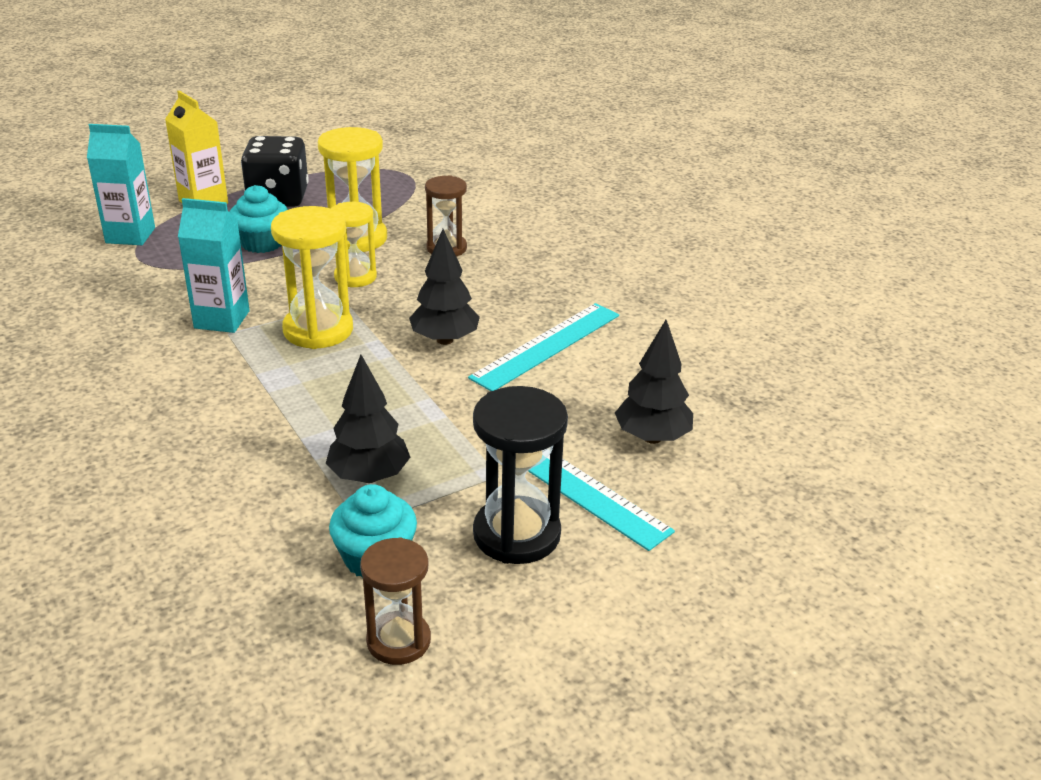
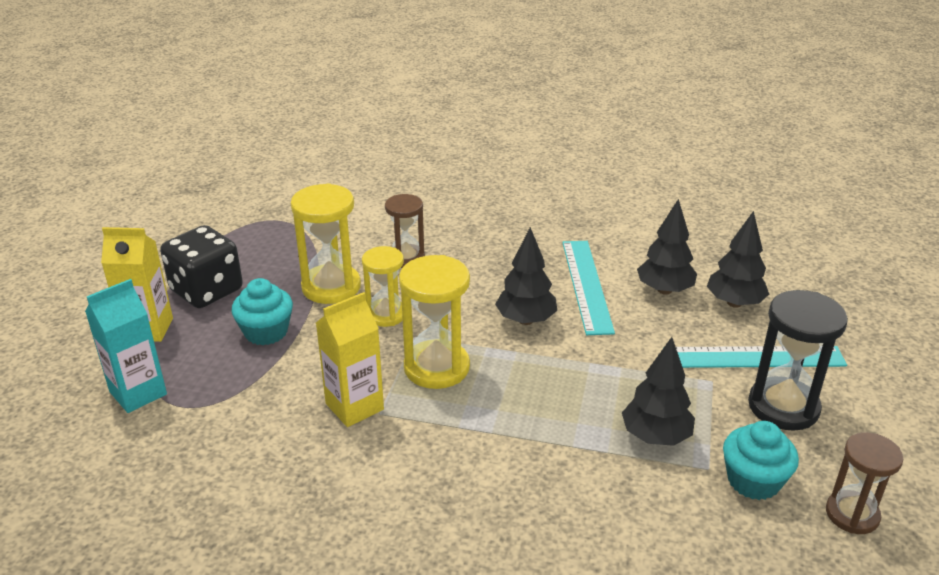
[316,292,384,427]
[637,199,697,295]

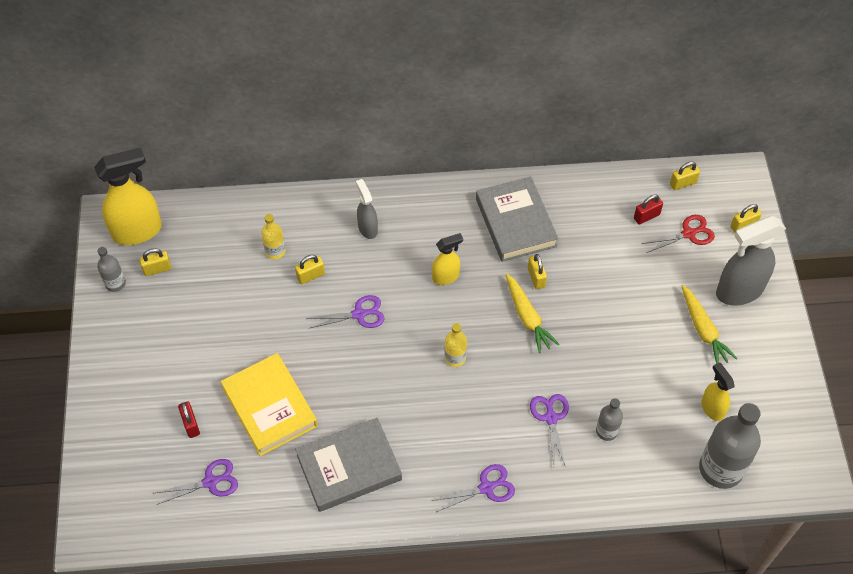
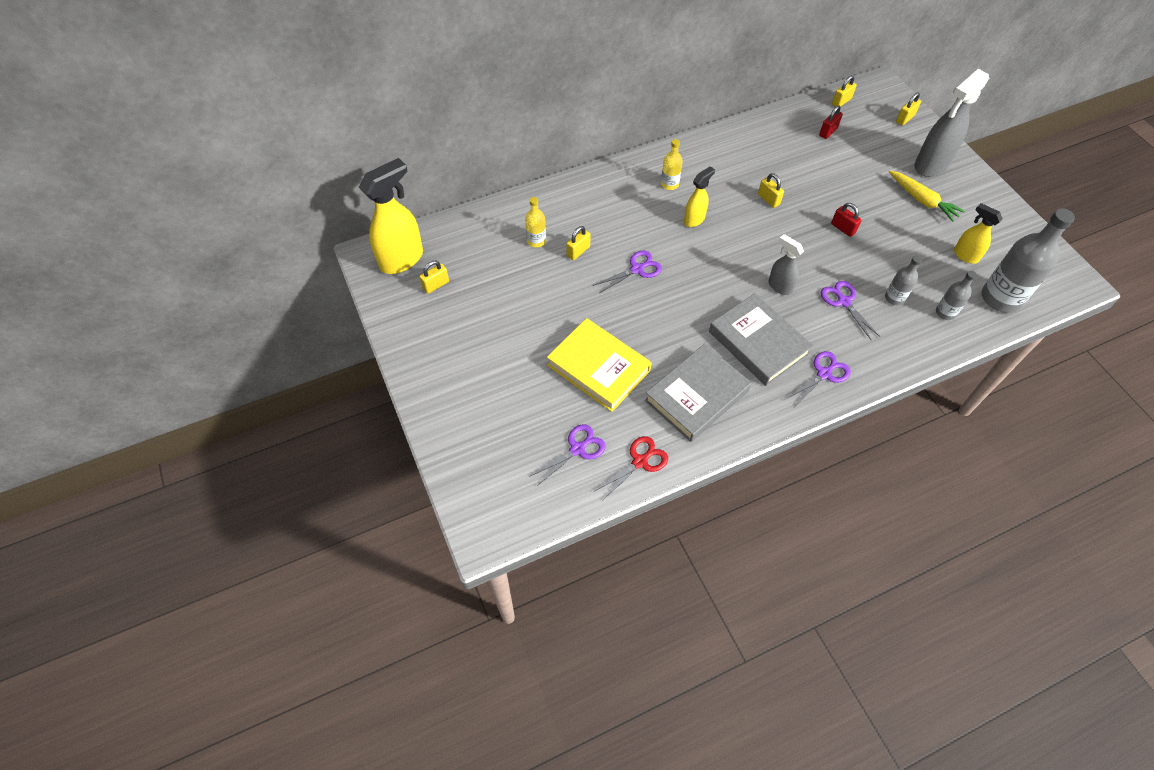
[936,271,977,320]
[831,203,862,237]
[768,234,804,295]
[661,139,683,190]
[709,293,813,386]
[506,274,560,353] (first image)
[593,436,668,501]

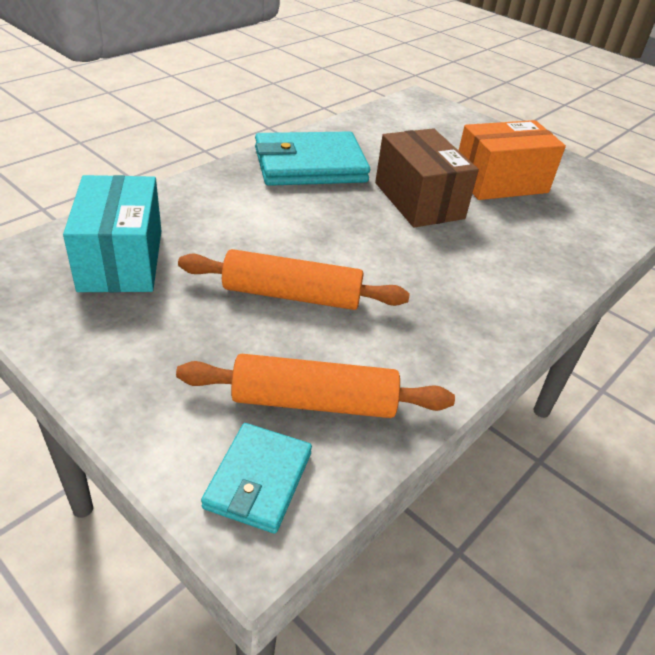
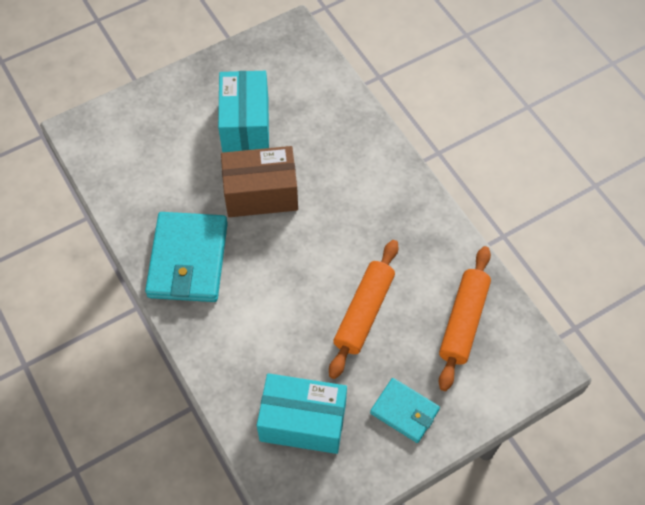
[370,378,440,443]
[218,71,269,152]

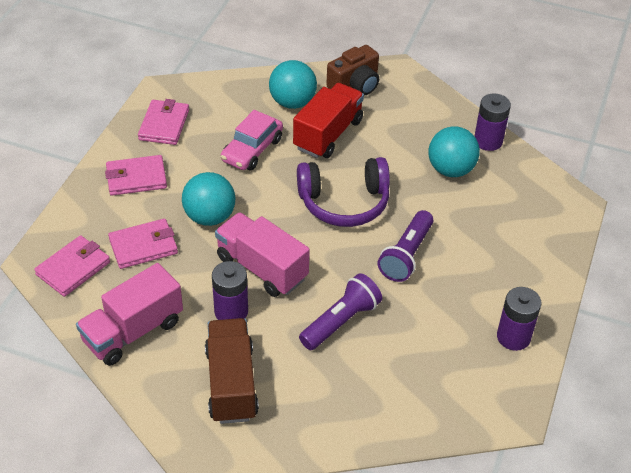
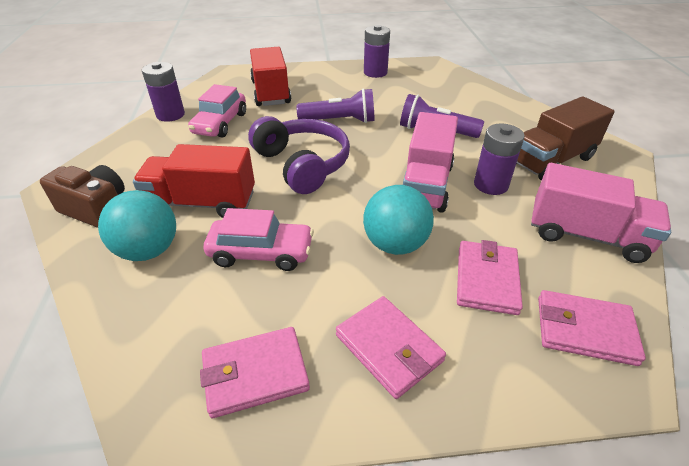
[457,240,523,315]
[188,84,246,138]
[250,47,291,106]

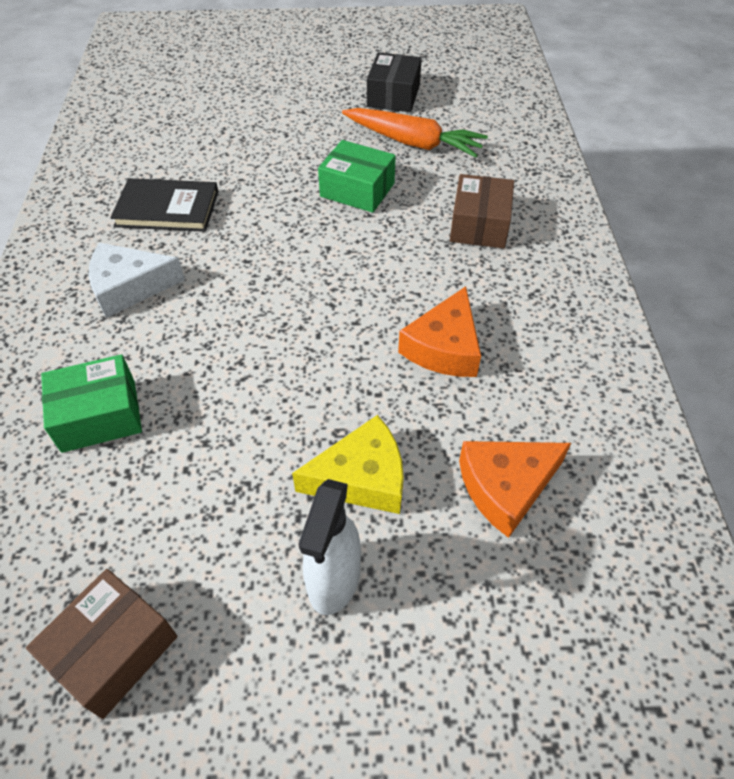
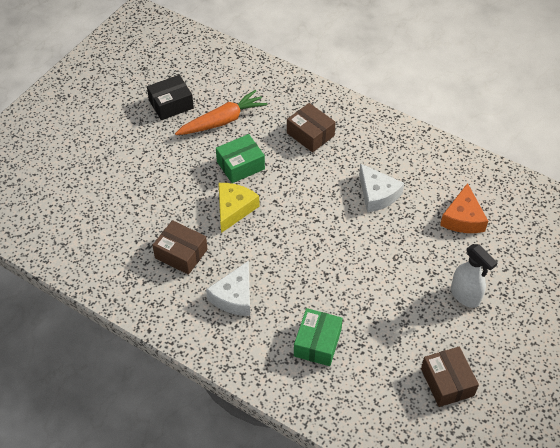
[152,220,208,275]
[218,183,260,233]
[147,75,194,120]
[359,163,404,212]

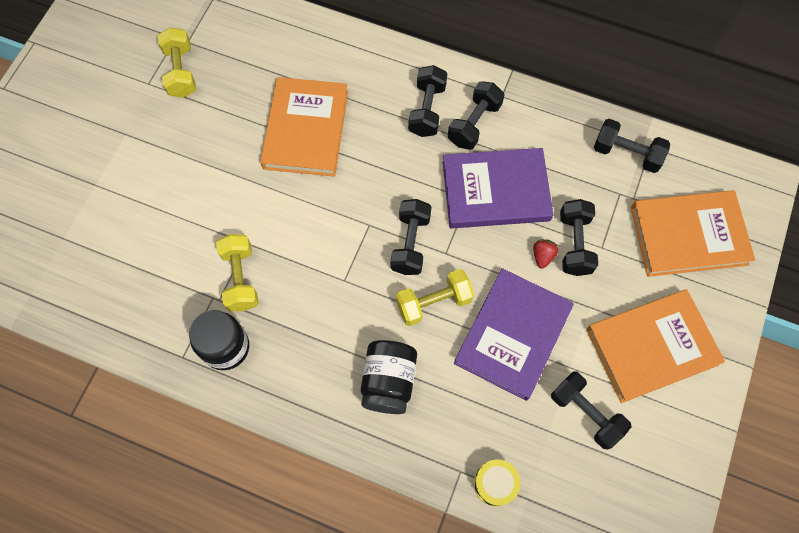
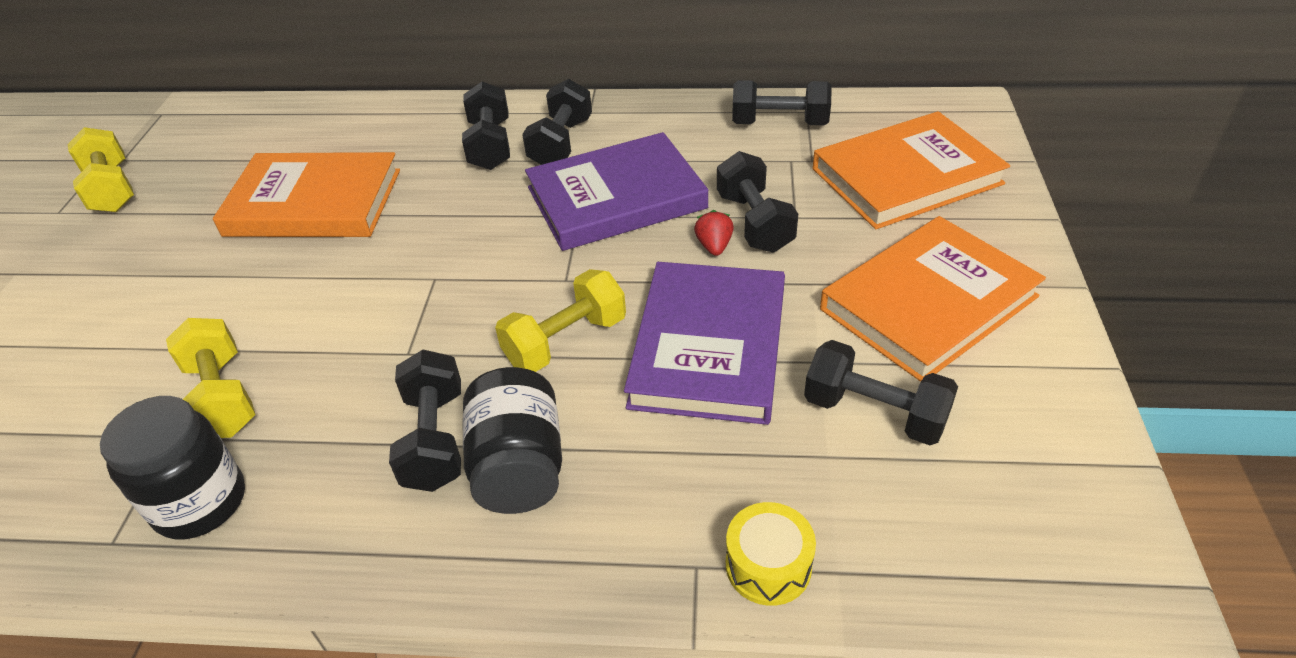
[213,152,400,237]
[389,350,461,492]

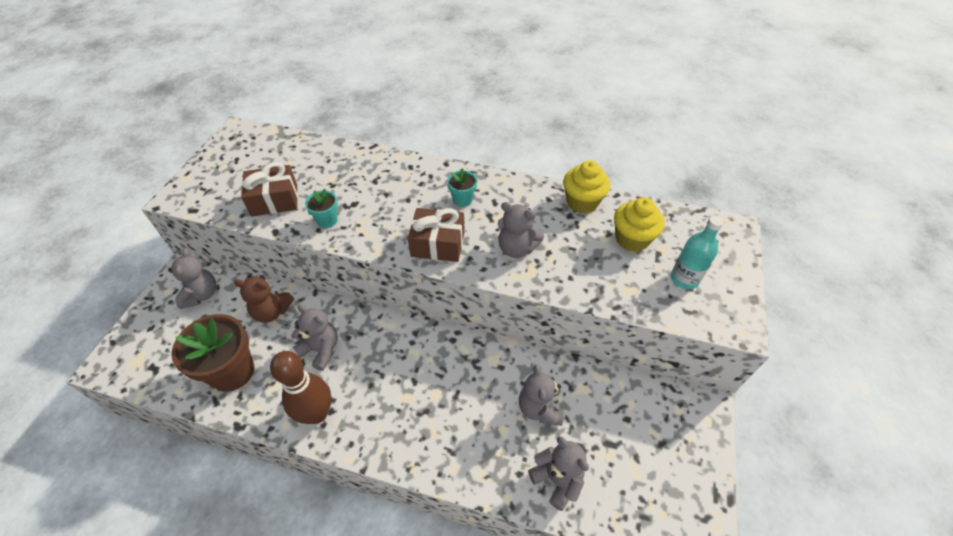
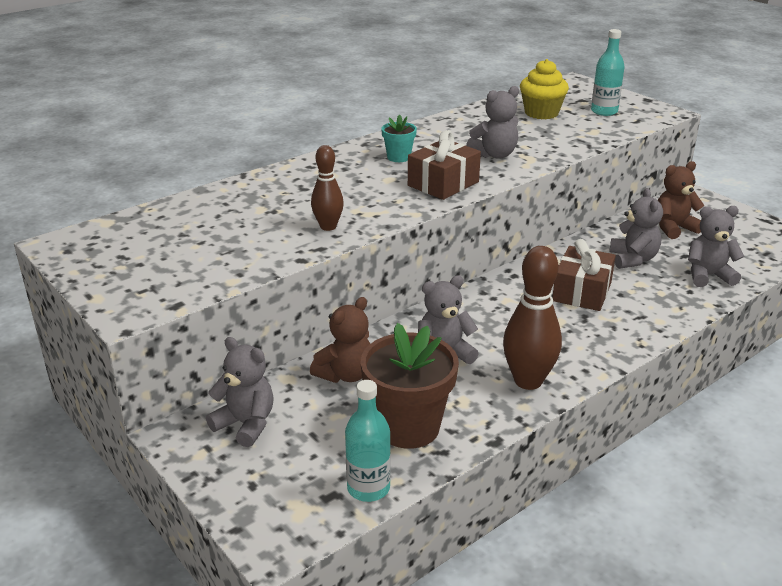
[552,239,616,311]
[311,145,344,231]
[609,188,663,269]
[563,160,610,214] (first image)
[345,380,391,502]
[658,161,705,239]

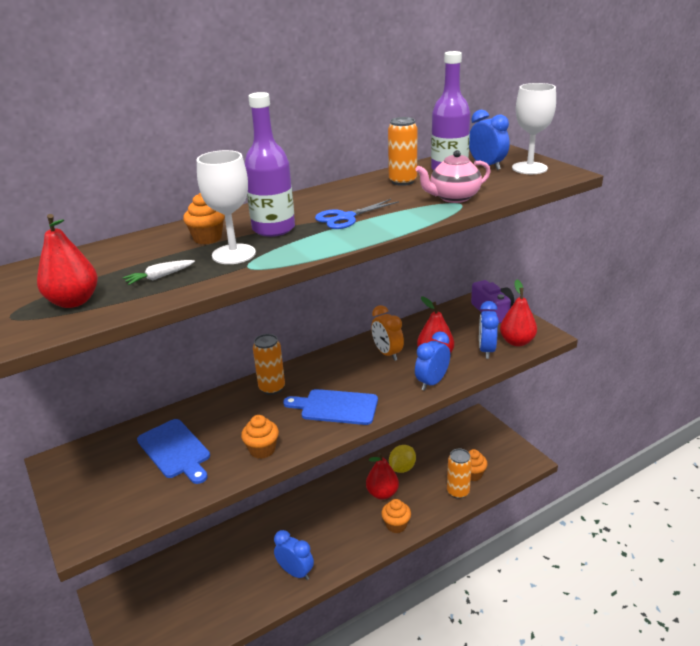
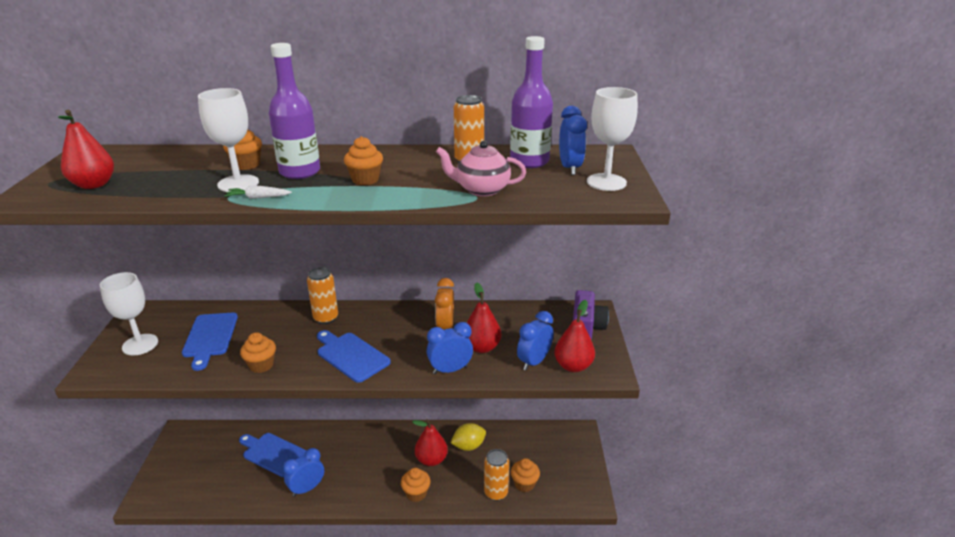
[224,186,292,199]
[283,448,324,497]
[344,136,383,185]
[100,272,158,356]
[239,433,306,477]

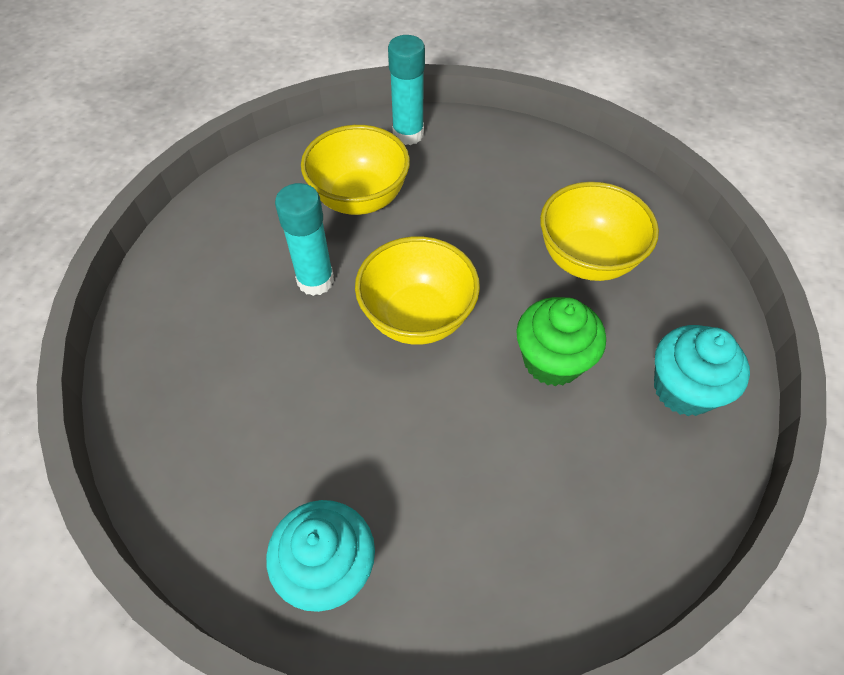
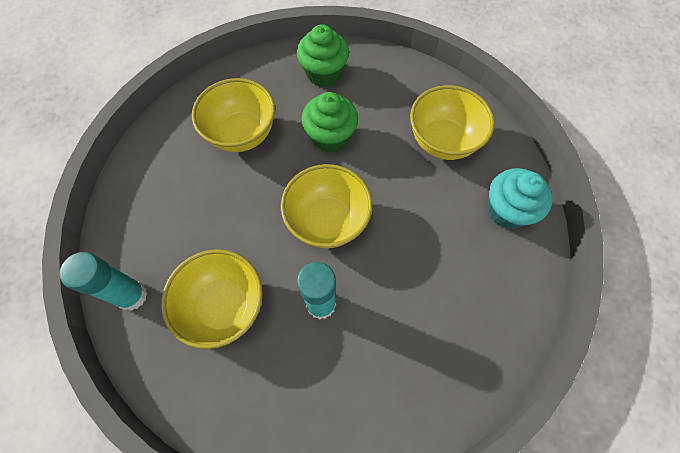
[297,24,349,87]
[410,85,494,160]

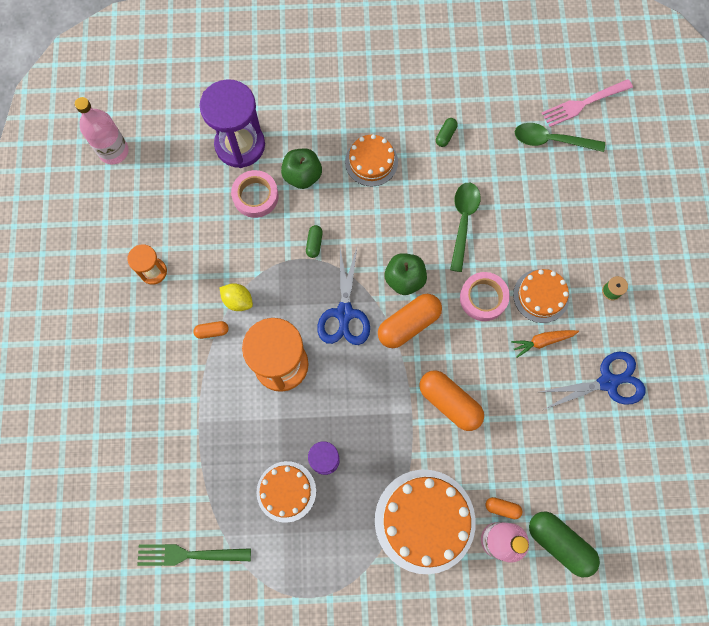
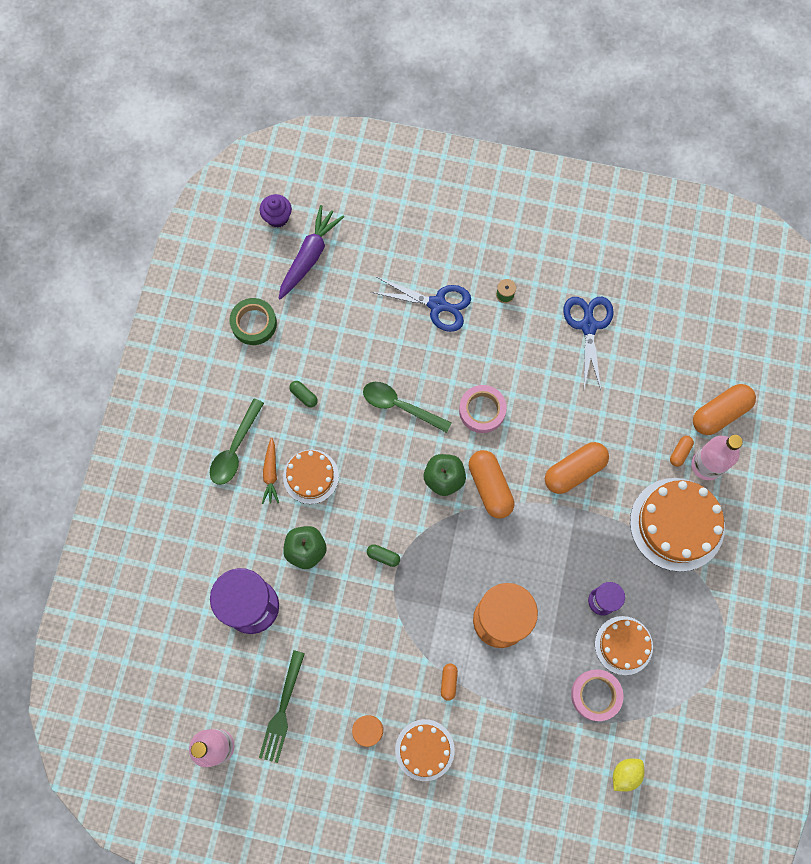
[259,650,305,763]
[613,759,644,791]
[571,669,623,721]
[371,277,471,332]
[262,438,279,504]
[395,719,455,781]
[210,398,264,485]
[693,384,756,435]
[279,205,344,300]
[229,298,277,345]
[260,194,292,228]

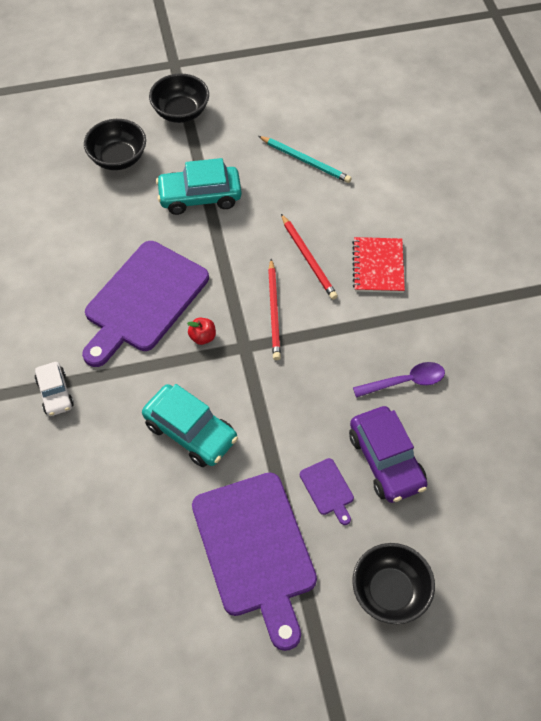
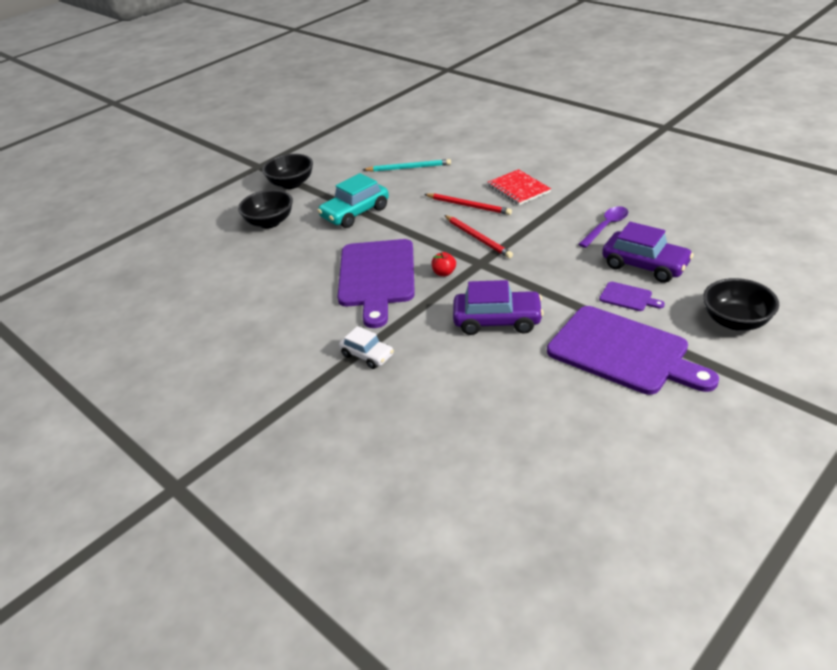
[453,280,544,335]

